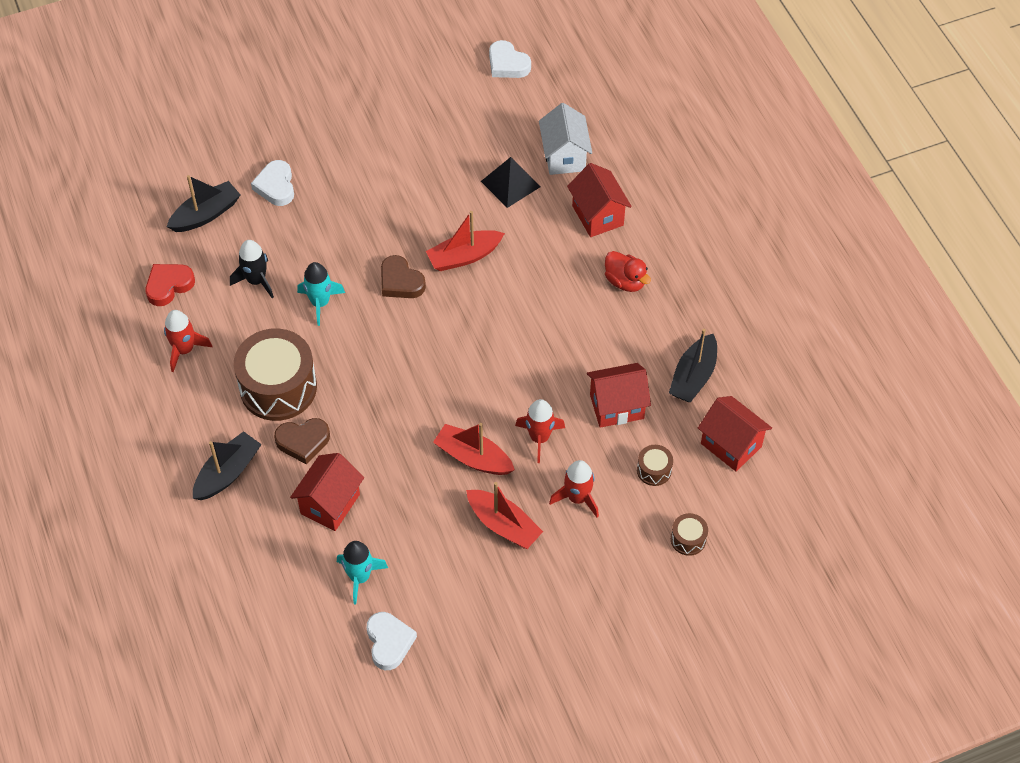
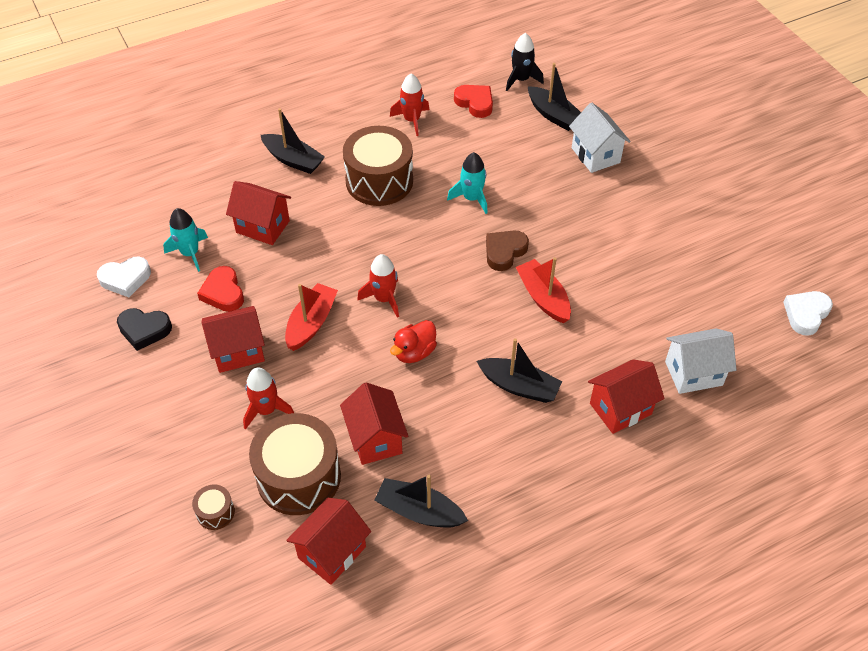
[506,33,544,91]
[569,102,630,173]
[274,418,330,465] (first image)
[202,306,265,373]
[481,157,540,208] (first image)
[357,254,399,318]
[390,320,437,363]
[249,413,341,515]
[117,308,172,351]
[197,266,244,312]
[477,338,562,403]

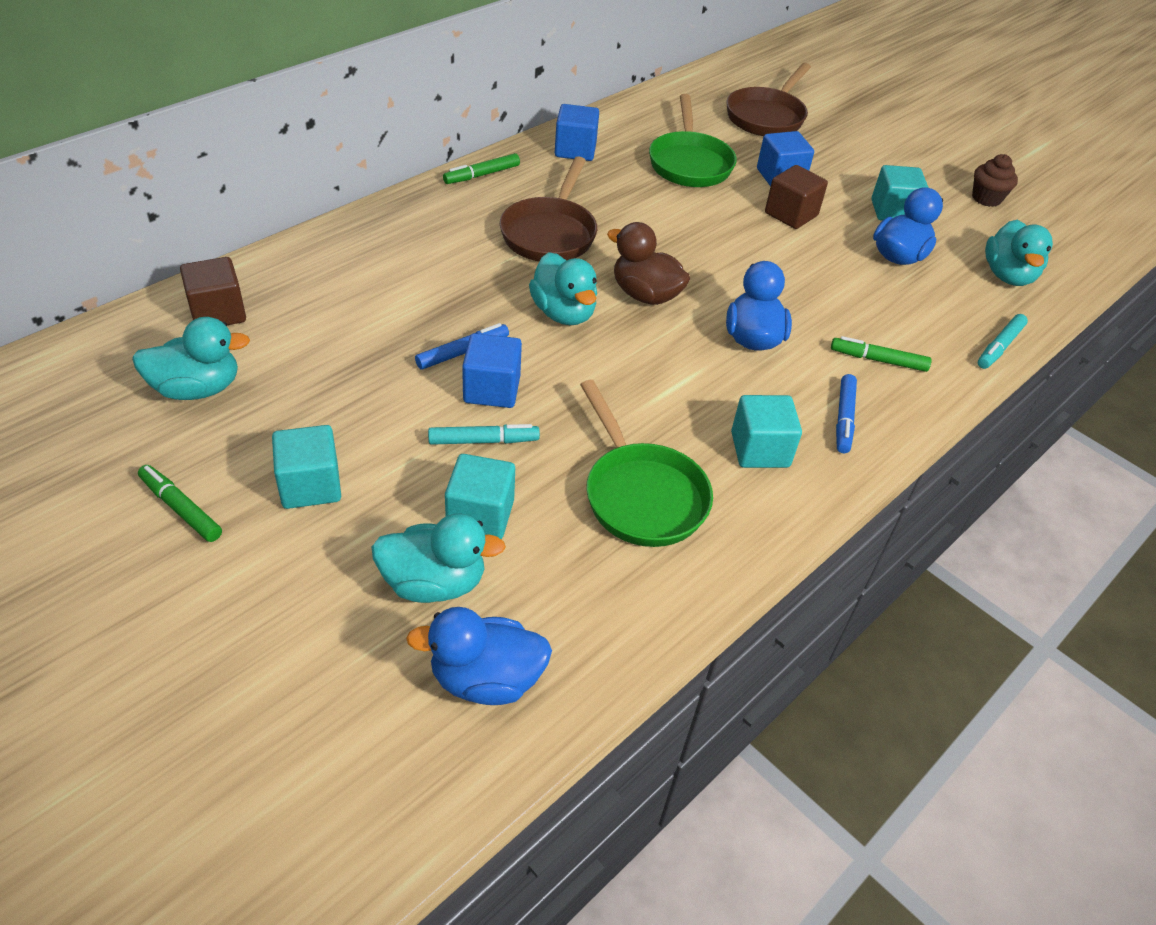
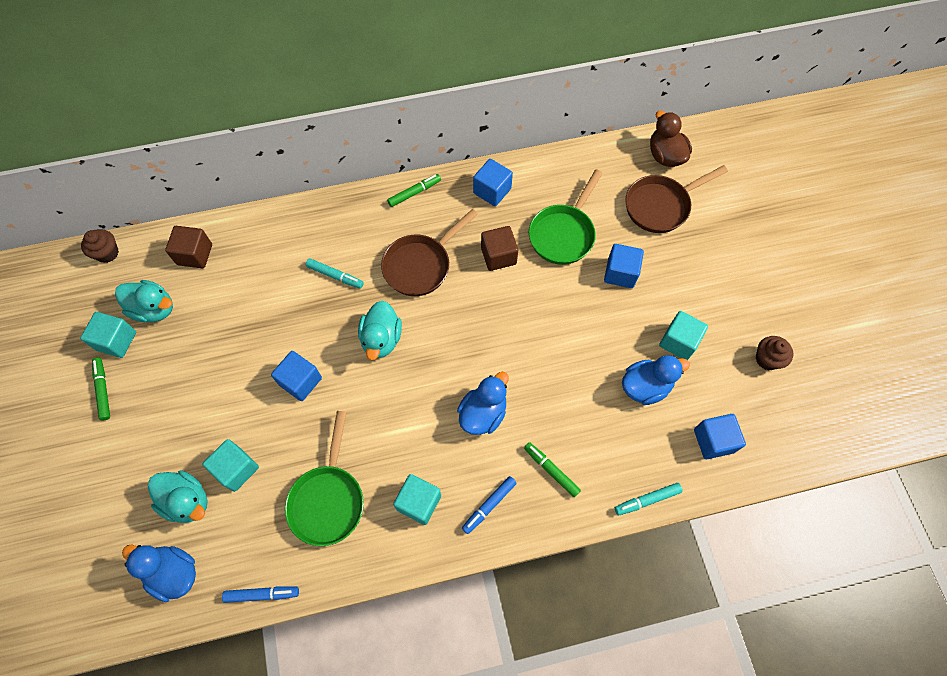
[80,312,136,358]
[222,586,299,603]
[306,259,364,289]
[387,174,441,207]
[650,111,692,167]
[481,226,518,271]
[694,414,746,459]
[81,229,119,263]

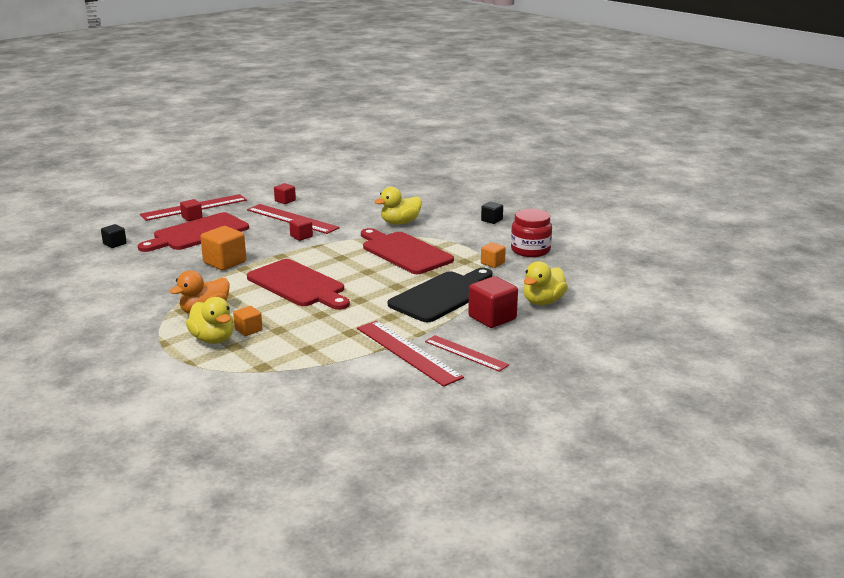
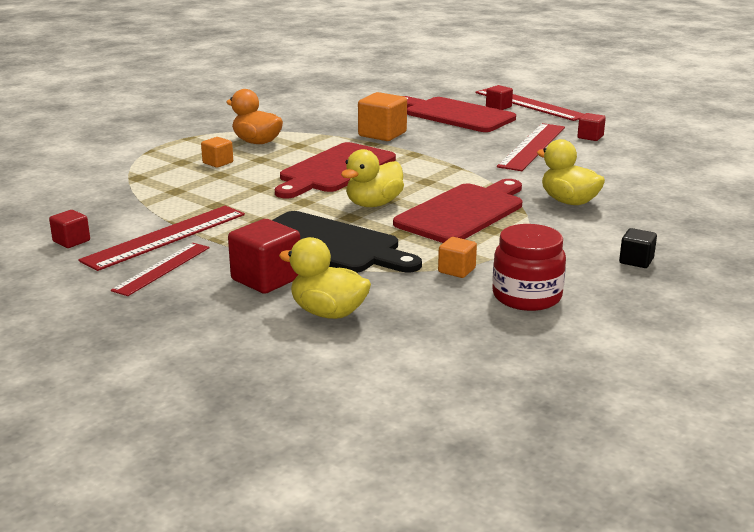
[101,224,127,248] (first image)
[341,149,404,207]
[49,210,90,248]

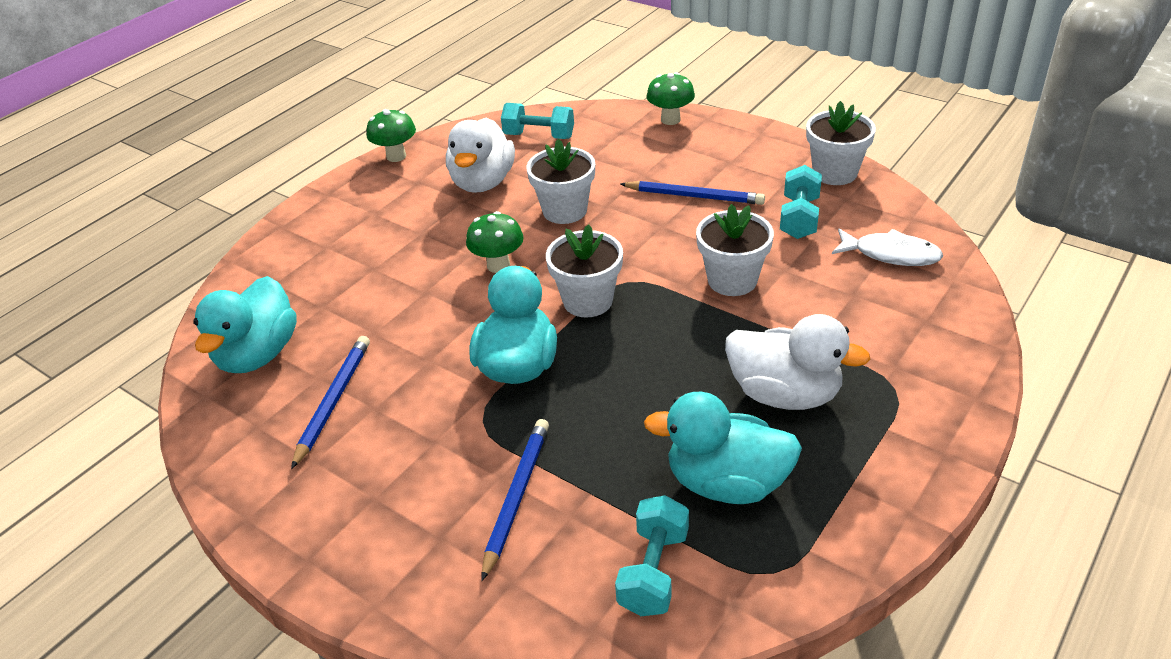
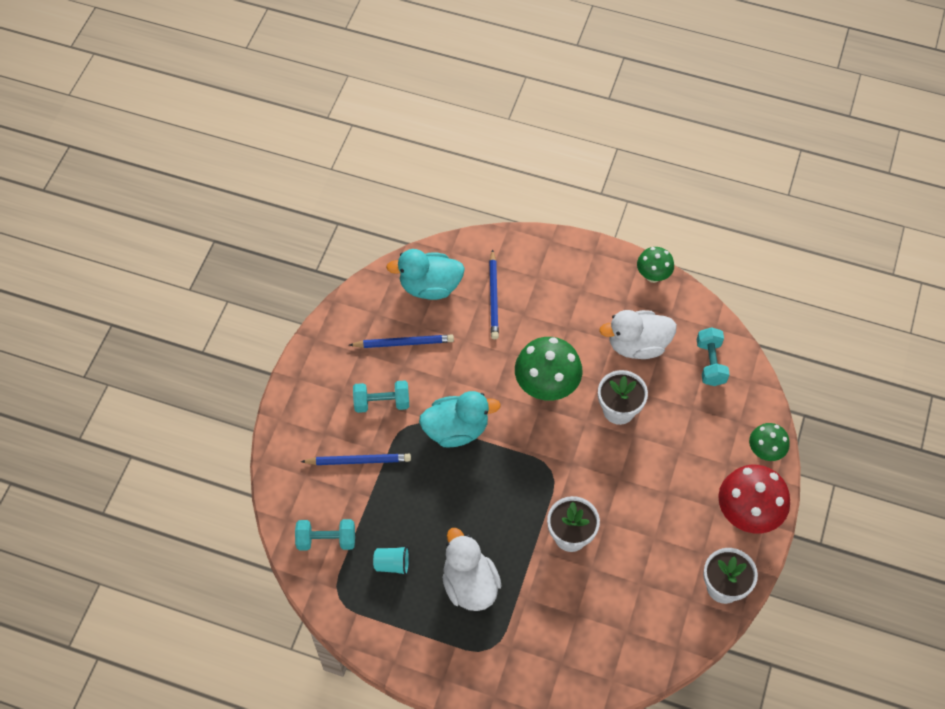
[515,337,583,401]
[546,224,623,317] (first image)
[489,249,499,339]
[373,546,410,575]
[442,528,502,611]
[353,381,409,413]
[832,228,943,266] (first image)
[718,465,790,534]

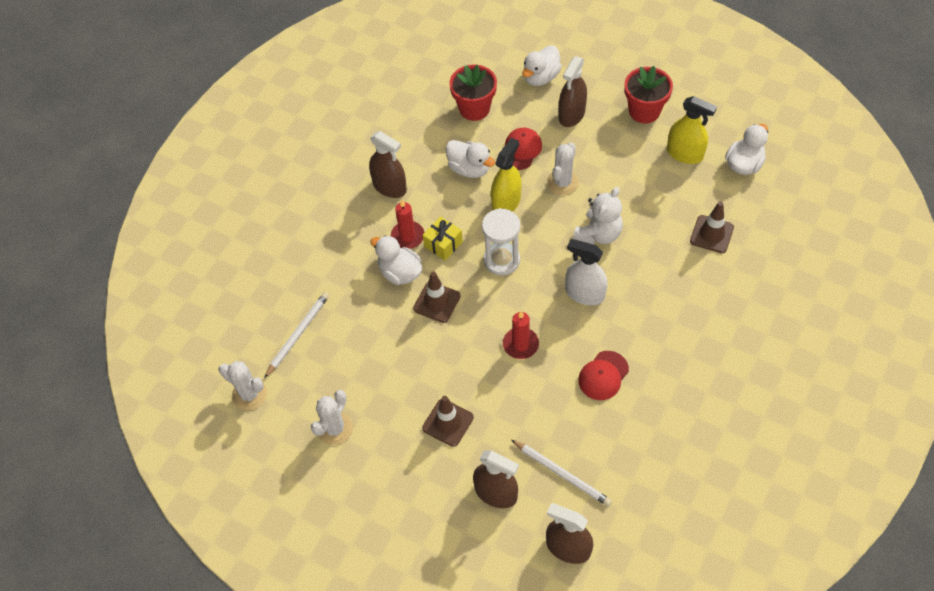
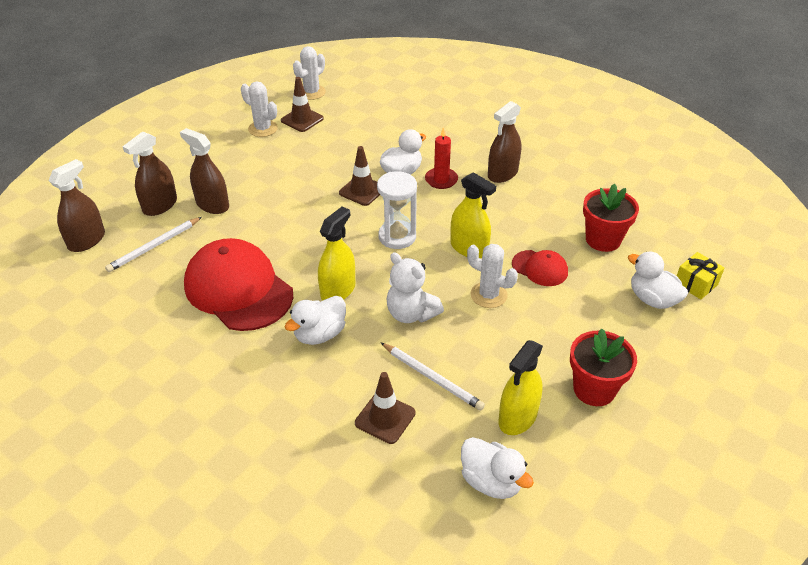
[381,343,485,411]
[281,77,324,132]
[677,252,725,299]
[285,296,346,345]
[503,311,539,359] (first image)
[180,128,229,214]
[318,207,355,301]
[184,238,293,331]

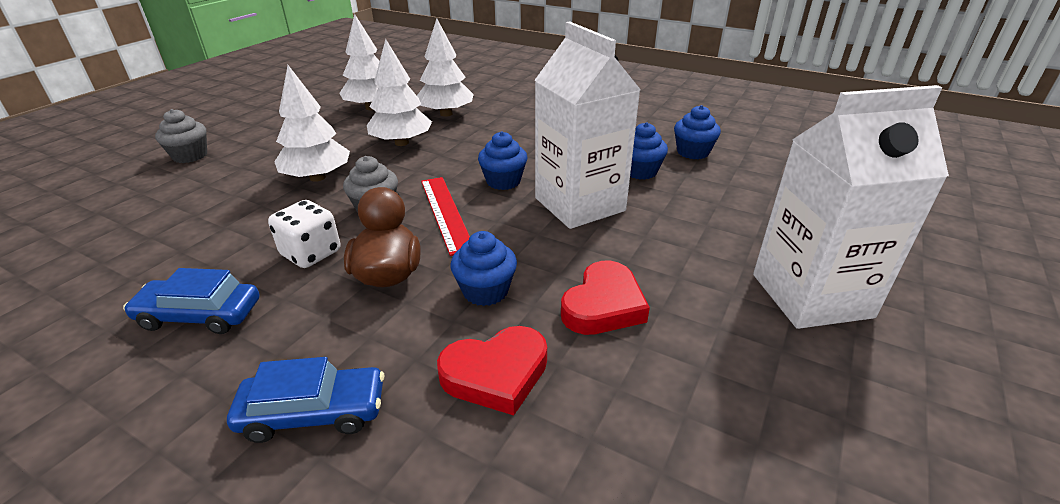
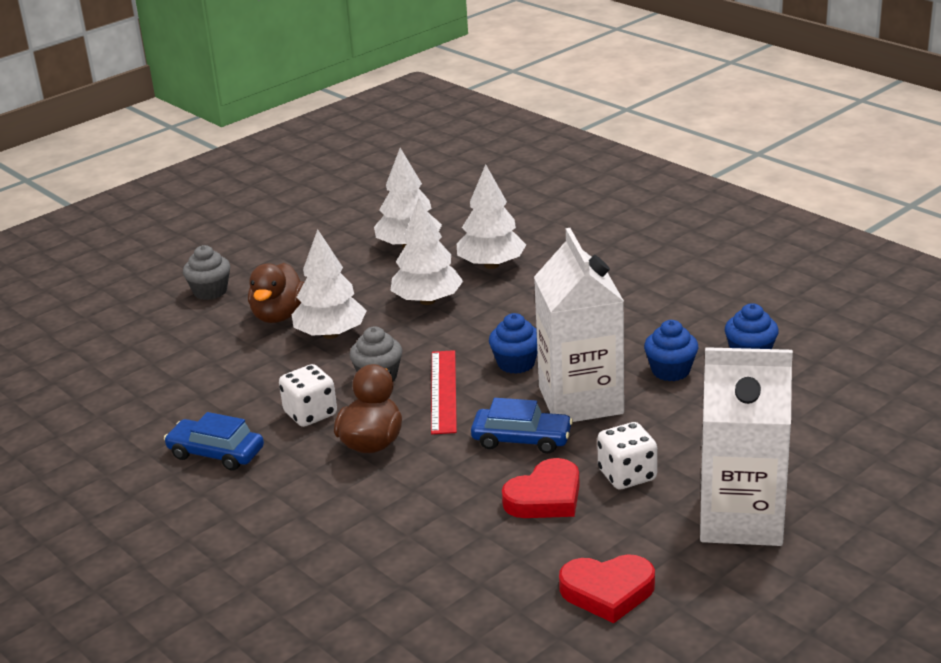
[471,398,573,454]
[559,554,655,623]
[451,231,517,306] (first image)
[248,263,304,323]
[597,422,657,489]

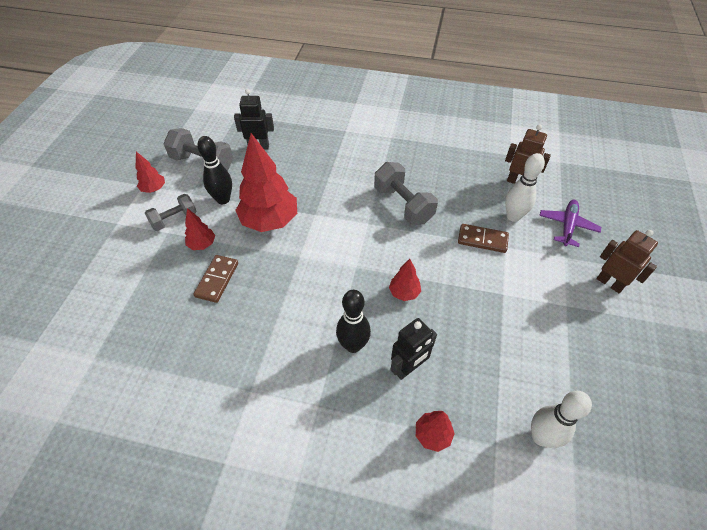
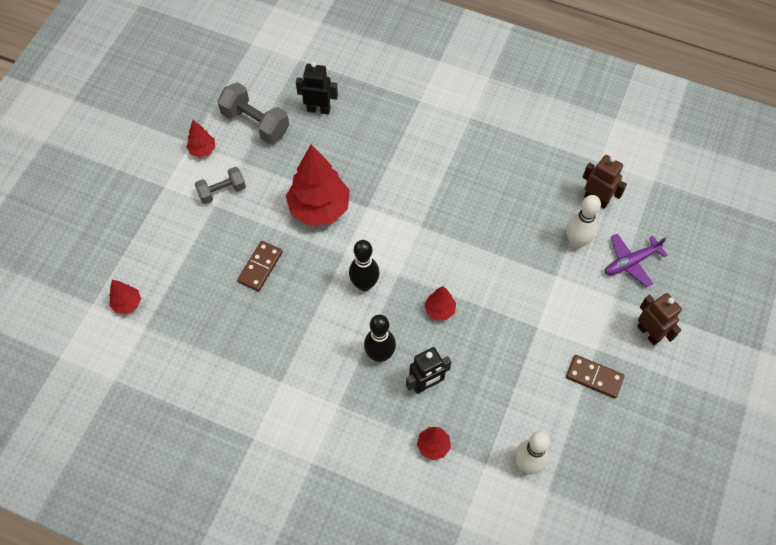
[109,280,141,314]
[349,240,380,291]
[374,162,438,225] (first image)
[566,355,625,399]
[605,233,667,287]

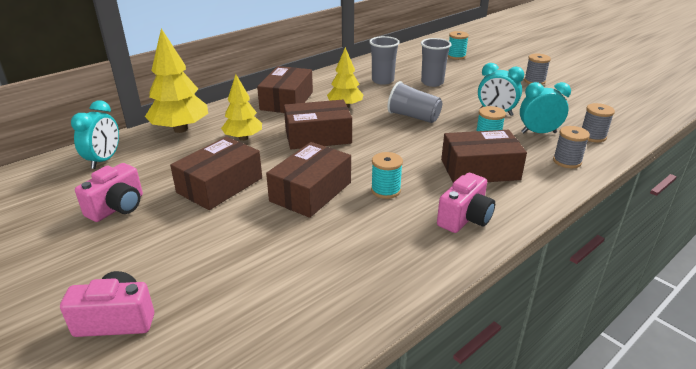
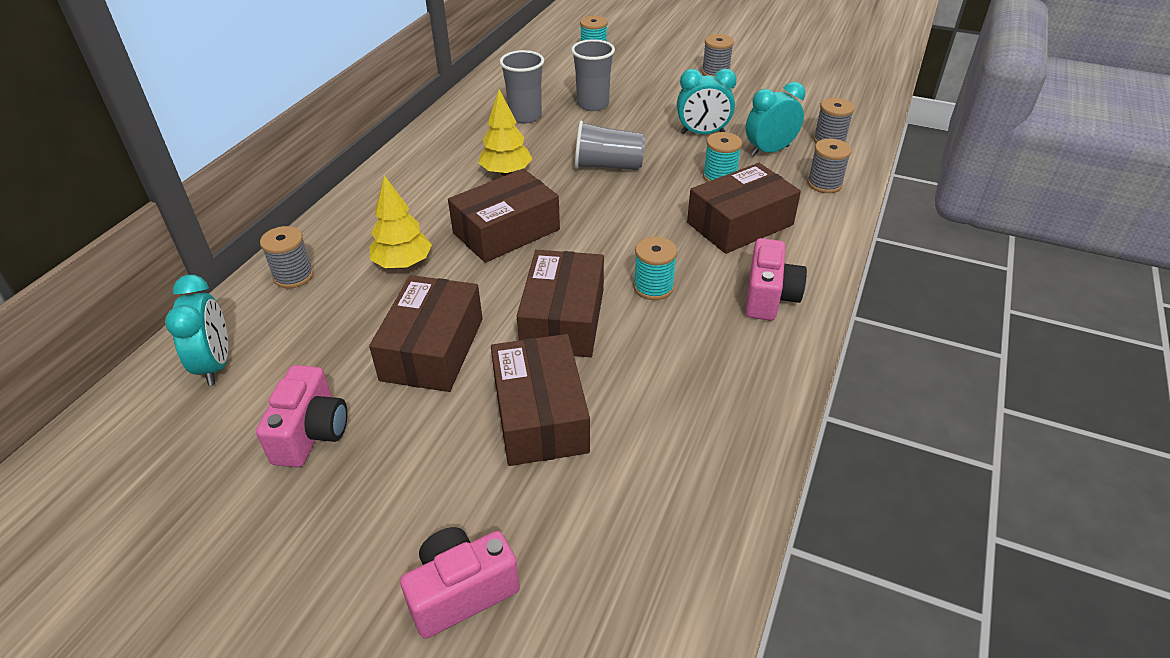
[260,226,314,288]
[491,334,590,466]

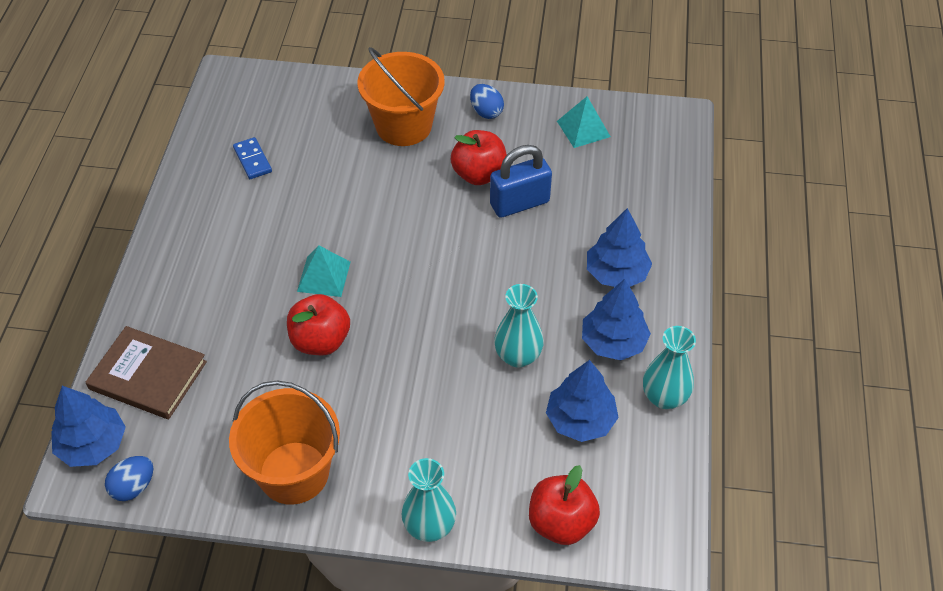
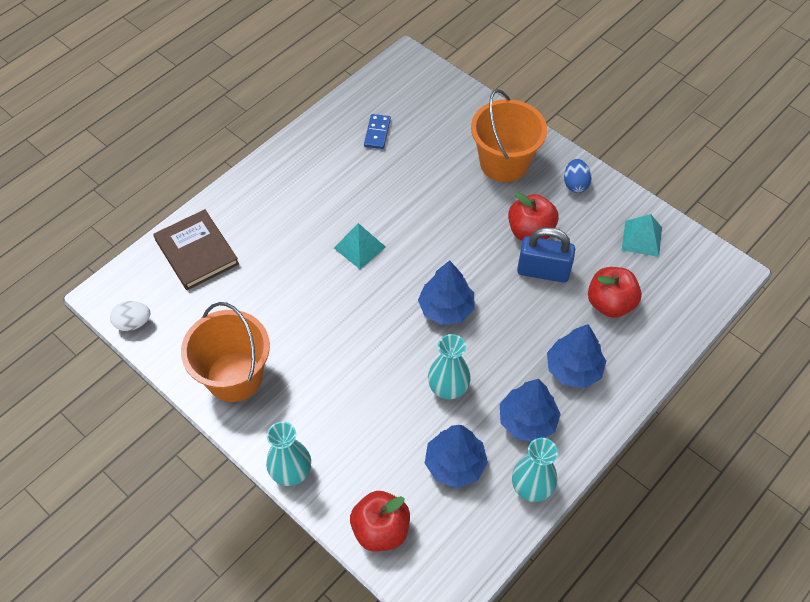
[418,260,475,325]
[110,301,150,331]
[588,267,642,318]

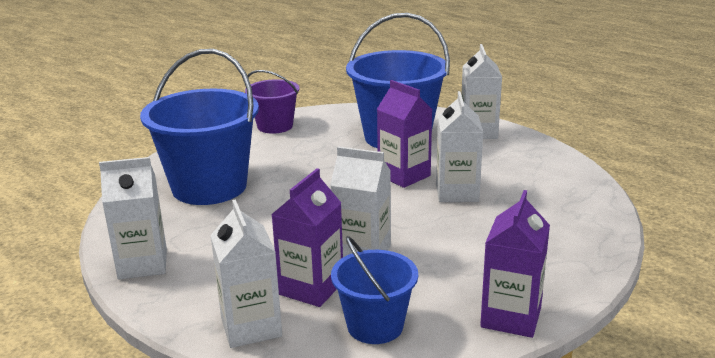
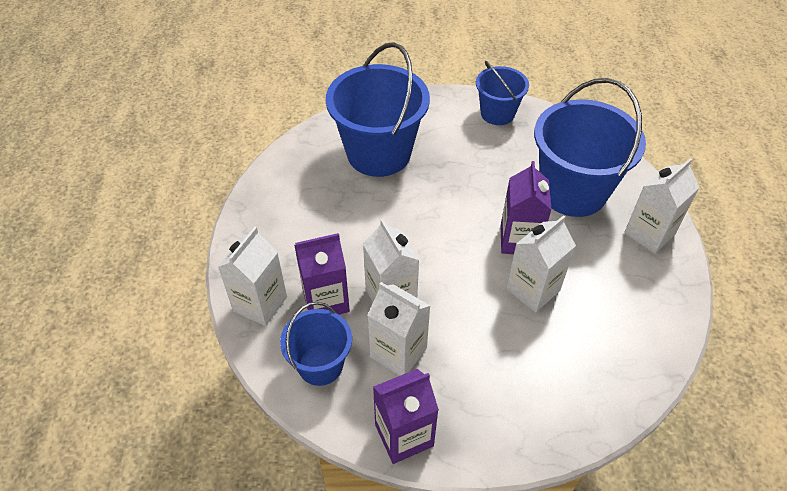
[368,282,430,376]
[476,61,529,125]

